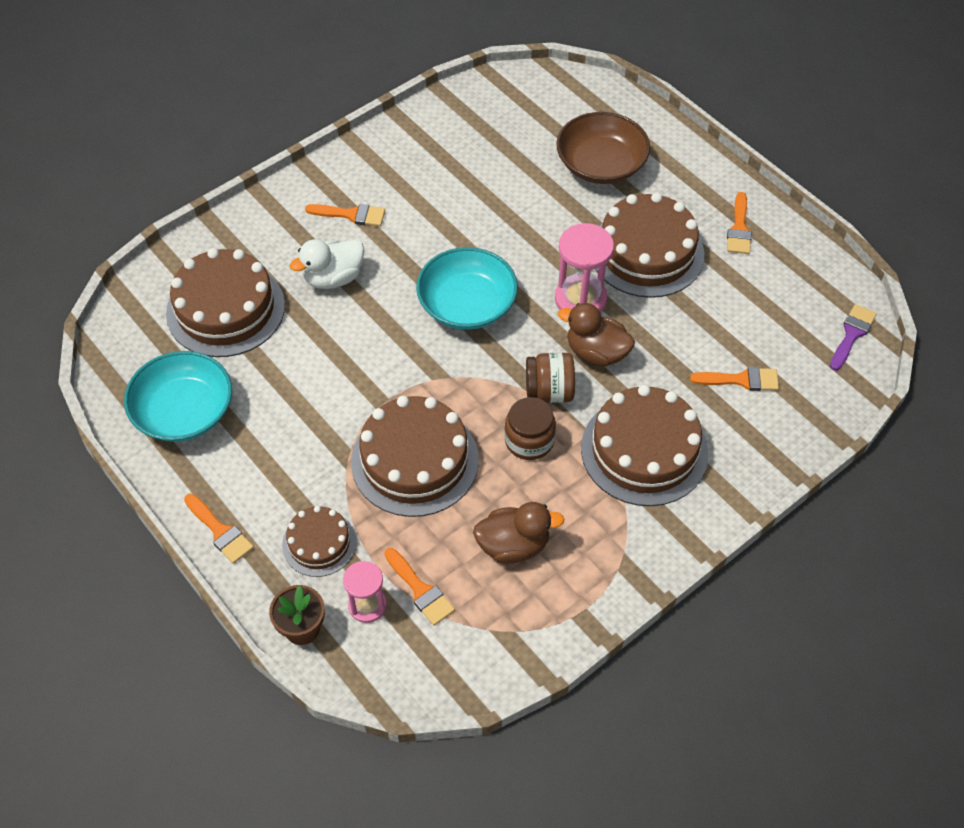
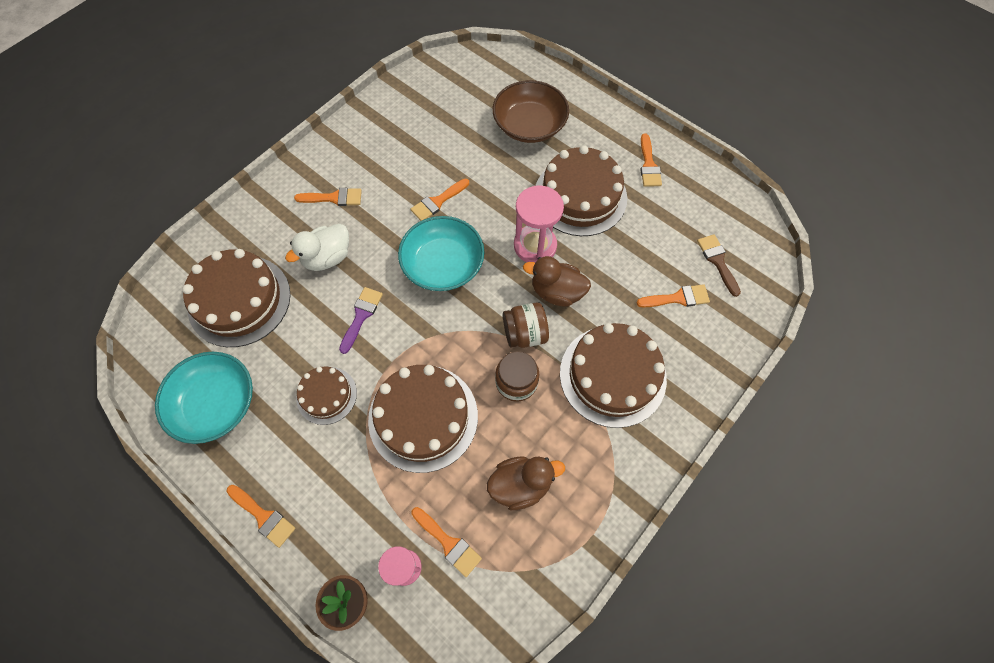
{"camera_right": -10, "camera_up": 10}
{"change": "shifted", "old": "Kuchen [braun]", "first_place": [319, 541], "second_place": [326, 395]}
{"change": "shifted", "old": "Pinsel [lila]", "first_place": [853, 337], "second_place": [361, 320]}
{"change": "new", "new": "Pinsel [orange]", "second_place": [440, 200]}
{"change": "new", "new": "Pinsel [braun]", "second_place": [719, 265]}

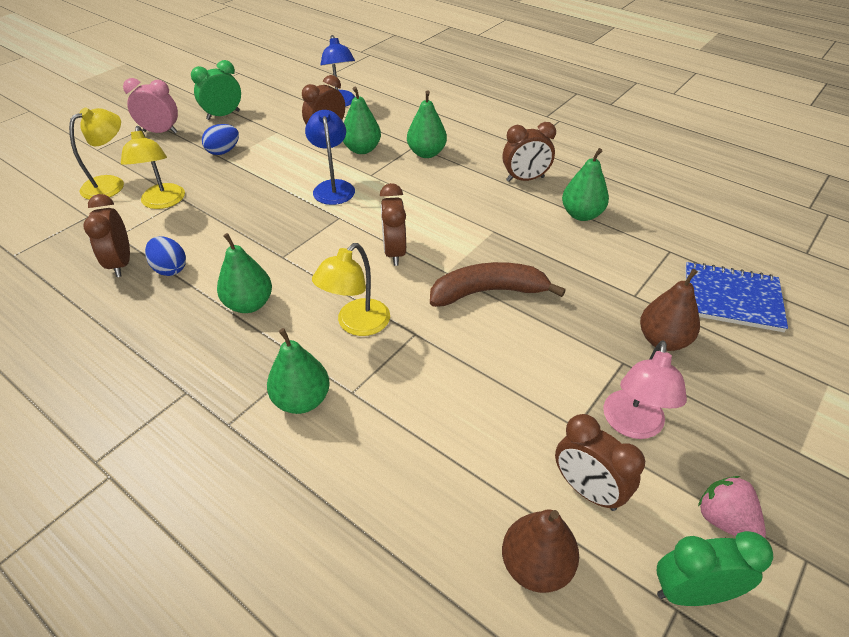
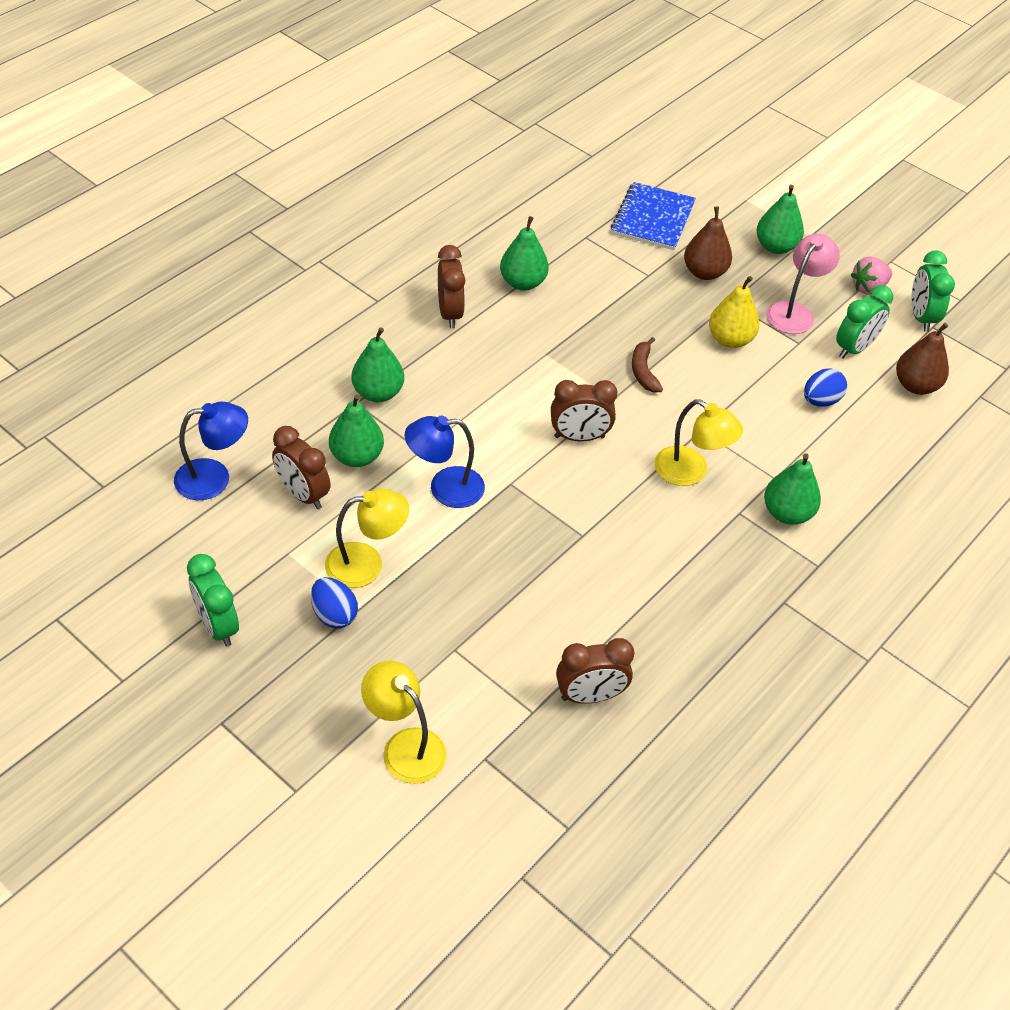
{"camera_right": -90, "camera_up": 5}
{"change": "shifted", "old": "Lampe [gelb]", "first_place": [153, 167], "second_place": [367, 538]}
{"change": "gone", "old": "Wecker [rosa]", "first_place": [150, 106]}
{"change": "shifted", "old": "Ei [blau]", "first_place": [165, 256], "second_place": [825, 387]}
{"change": "shifted", "old": "Birne [grün]", "first_place": [244, 273], "second_place": [780, 219]}
{"change": "scaled", "old": "Banane [braun]", "first_place": [498, 284], "second_place": [647, 364], "factor": 0.56}
{"change": "repainted", "old": "Wecker [braun]", "new": "Wecker [grün]", "first_place": [600, 462], "second_place": [864, 322]}
{"change": "rotated", "old": "Lampe [rosa]", "first_place": [645, 389], "second_place": [803, 283], "degrees": -75}
{"change": "new", "new": "Birne [gelb]", "second_place": [734, 312]}

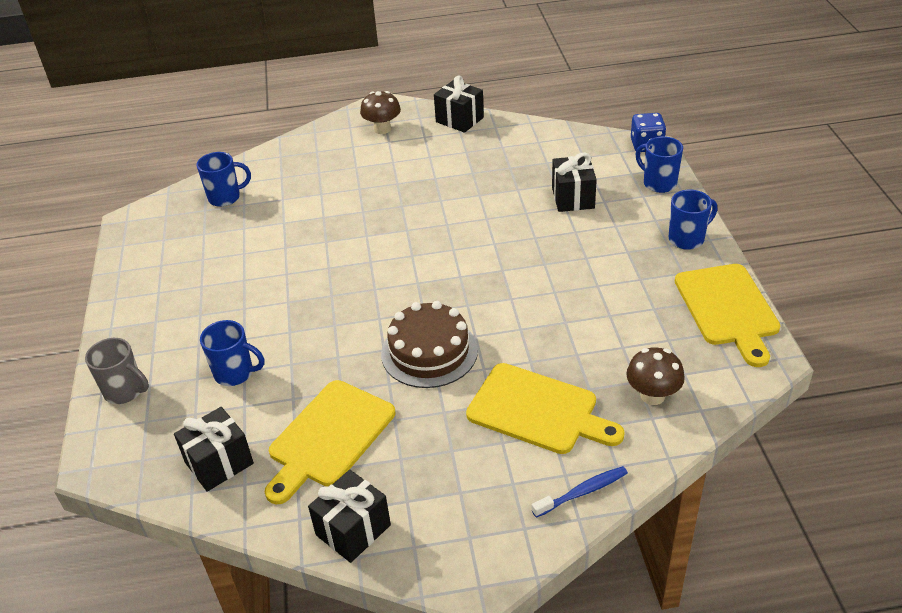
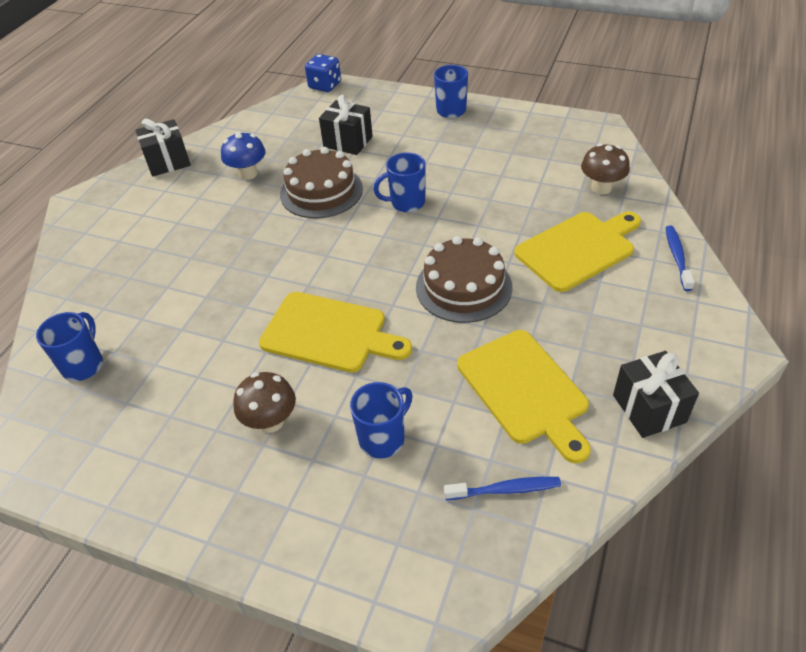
{"camera_right": -60, "camera_up": 5}
{"change": "gone", "old": "Tasse [grau]", "first_place": [117, 371]}
{"change": "swapped", "old": "Geschenk [schwarz]", "new": "Zahnbürste [blau]", "first_place": [214, 449], "second_place": [502, 488]}
{"change": "shifted", "old": "Pilz [braun]", "first_place": [380, 112], "second_place": [264, 402]}
{"change": "shifted", "old": "Tasse [blau]", "first_place": [659, 164], "second_place": [399, 182]}
{"change": "shifted", "old": "Schneidebrett [gelb]", "first_place": [727, 315], "second_place": [335, 332]}
{"change": "new", "new": "Pilz [blau]", "second_place": [243, 156]}
{"change": "new", "new": "Kuchen [braun]", "second_place": [321, 182]}

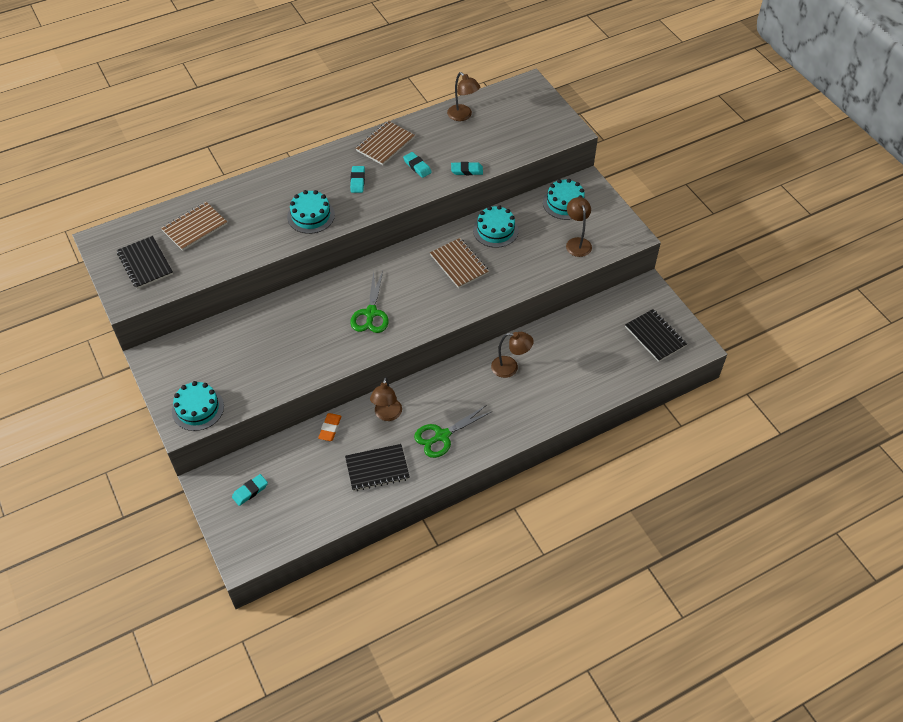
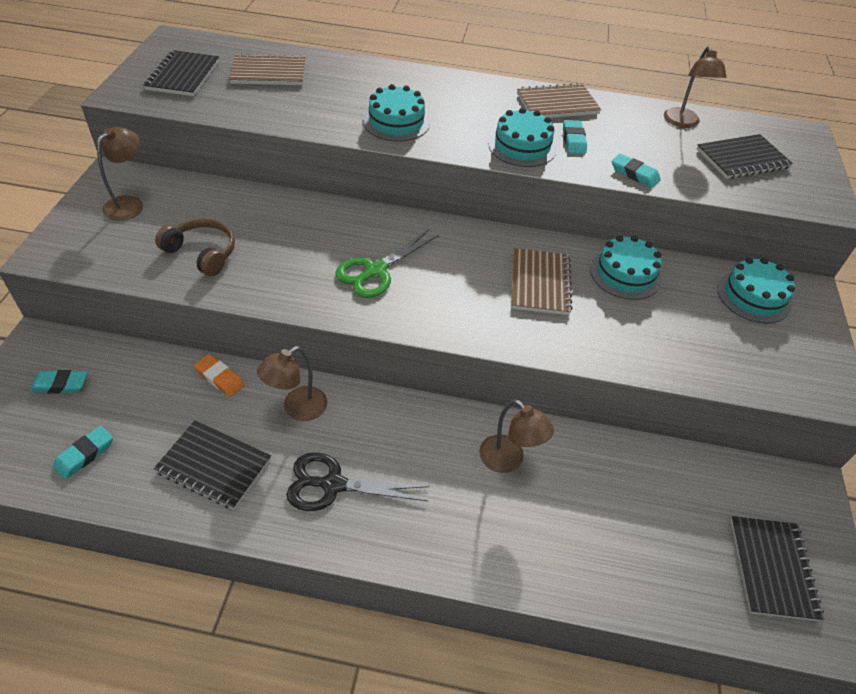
{"camera_right": 35, "camera_up": -5}
{"change": "shifted", "old": "Kuchen [türkis]", "first_place": [198, 406], "second_place": [522, 137]}
{"change": "rotated", "old": "Radiergummi [orange]", "first_place": [330, 427], "second_place": [219, 375], "degrees": 75}
{"change": "shifted", "old": "Radiergummi [türkis]", "first_place": [357, 179], "second_place": [83, 452]}
{"change": "repainted", "old": "Schere [grün]", "new": "Schere [schwarz]", "first_place": [452, 431], "second_place": [358, 482]}
{"change": "shifted", "old": "Lampe [braun]", "first_place": [579, 227], "second_place": [120, 174]}
{"change": "new", "new": "Kopfhörer [braun]", "second_place": [195, 247]}
{"change": "new", "new": "Notizbuch [schwarz]", "second_place": [745, 156]}

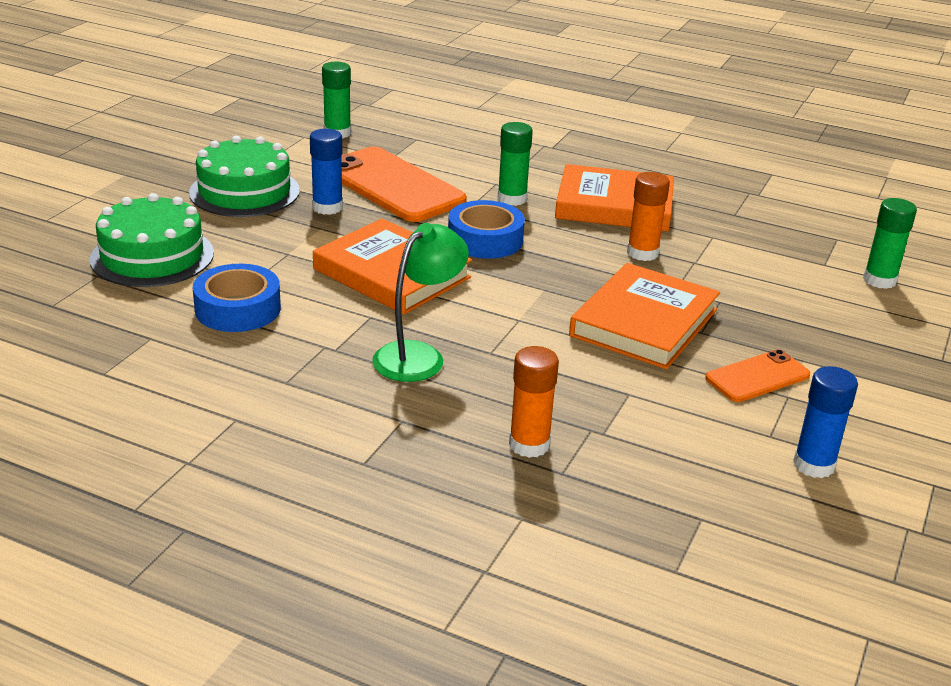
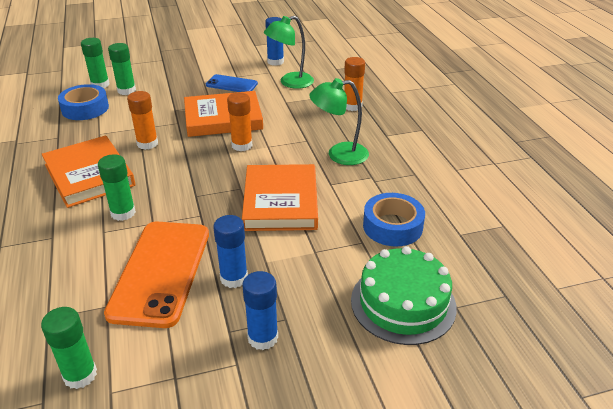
{"camera_right": -130, "camera_up": 5}
{"change": "swapped", "old": "Kuchen [grün]", "new": "Klebestift [blau]", "first_place": [244, 176], "second_place": [260, 310]}
{"change": "shifted", "old": "Klebeband [blau]", "first_place": [486, 229], "second_place": [83, 102]}
{"change": "repainted", "old": "Handy [orange]", "new": "Handy [blau]", "first_place": [757, 375], "second_place": [232, 83]}
{"change": "new", "new": "Klebestift [grün]", "second_place": [122, 69]}
{"change": "new", "new": "Klebestift [orange]", "second_place": [240, 122]}
{"change": "new", "new": "Lampe [grün]", "second_place": [289, 52]}

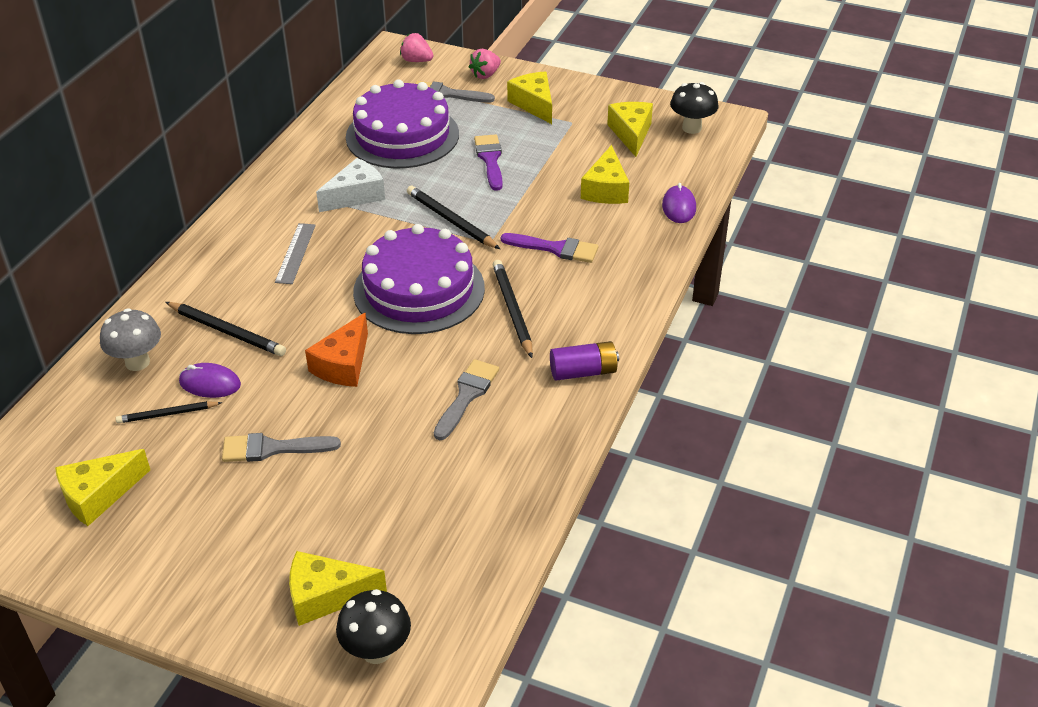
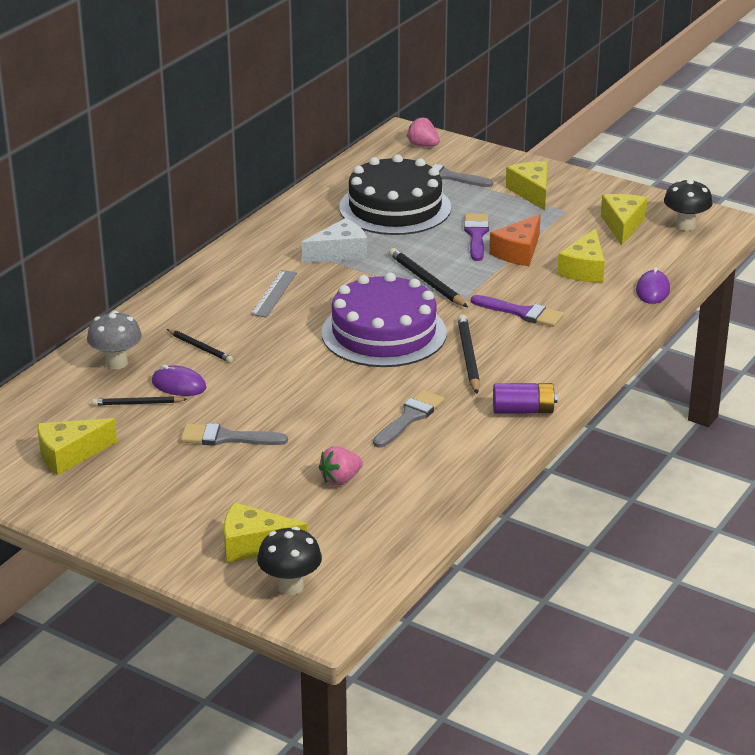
{"camera_right": 10, "camera_up": -10}
{"change": "scaled", "old": "Bleistift [schwarz]", "first_place": [226, 329], "second_place": [200, 346], "factor": 0.65}
{"change": "shifted", "old": "Käse [orange]", "first_place": [336, 350], "second_place": [515, 240]}
{"change": "repainted", "old": "Kuchen [lila]", "new": "Kuchen [schwarz]", "first_place": [402, 123], "second_place": [395, 194]}
{"change": "shifted", "old": "Erdbeere [rosa]", "first_place": [485, 64], "second_place": [341, 466]}

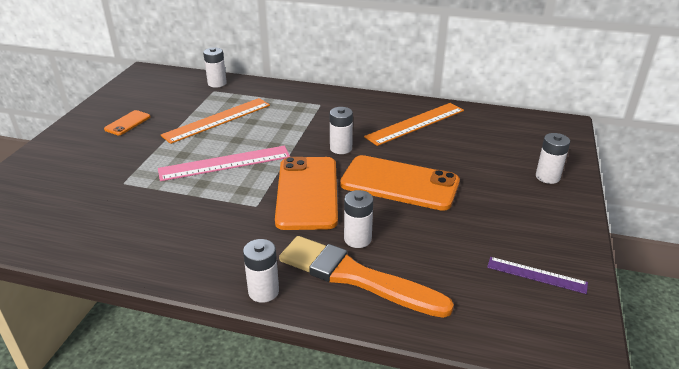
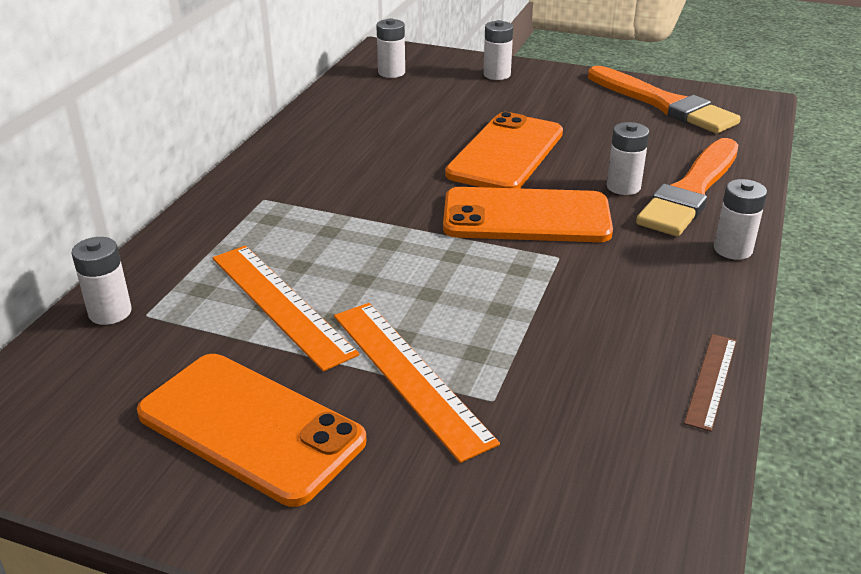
{"camera_right": -85, "camera_up": 0}
{"change": "scaled", "old": "Handy [orange]", "first_place": [127, 122], "second_place": [251, 430], "factor": 2.17}
{"change": "gone", "old": "Lineal [rosa]", "first_place": [224, 163]}
{"change": "shifted", "old": "Batterie [weiß]", "first_place": [341, 130], "second_place": [390, 48]}
{"change": "shifted", "old": "Lineal [orange]", "first_place": [414, 124], "second_place": [417, 383]}
{"change": "swapped", "old": "Lineal [lila]", "new": "Pinsel [orange]", "first_place": [537, 275], "second_place": [664, 100]}
{"change": "new", "new": "Lineal [braun]", "second_place": [710, 383]}

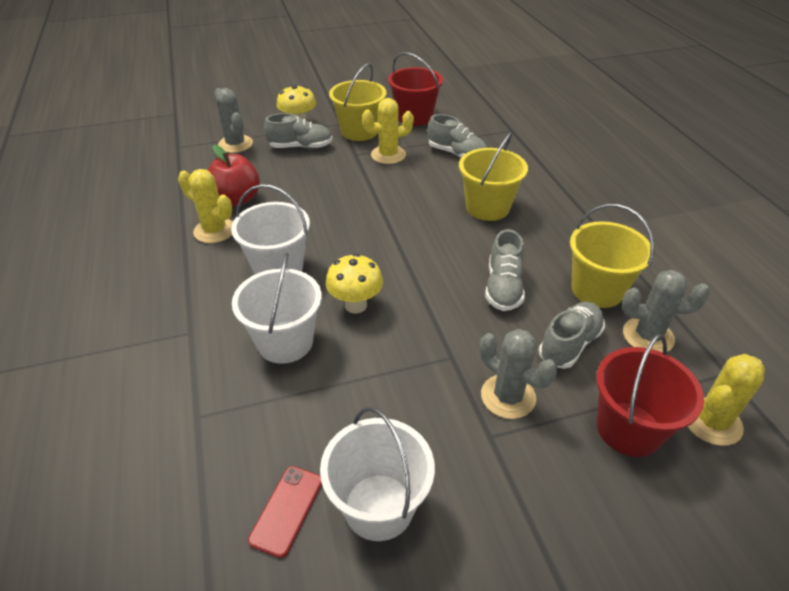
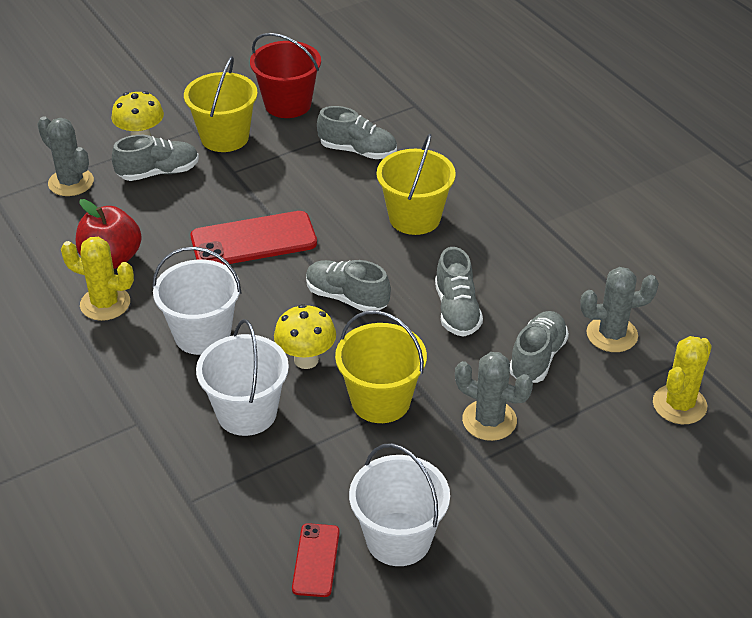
{"camera_right": -15, "camera_up": 0}
{"change": "gone", "old": "Kaktus [gelb]", "first_place": [388, 131]}
{"change": "shifted", "old": "Eimer [gelb]", "first_place": [612, 256], "second_place": [381, 366]}
{"change": "gone", "old": "Eimer [rot]", "first_place": [650, 395]}
{"change": "new", "new": "Handy [rot]", "second_place": [253, 238]}
{"change": "new", "new": "Schuh [grau]", "second_place": [348, 285]}

